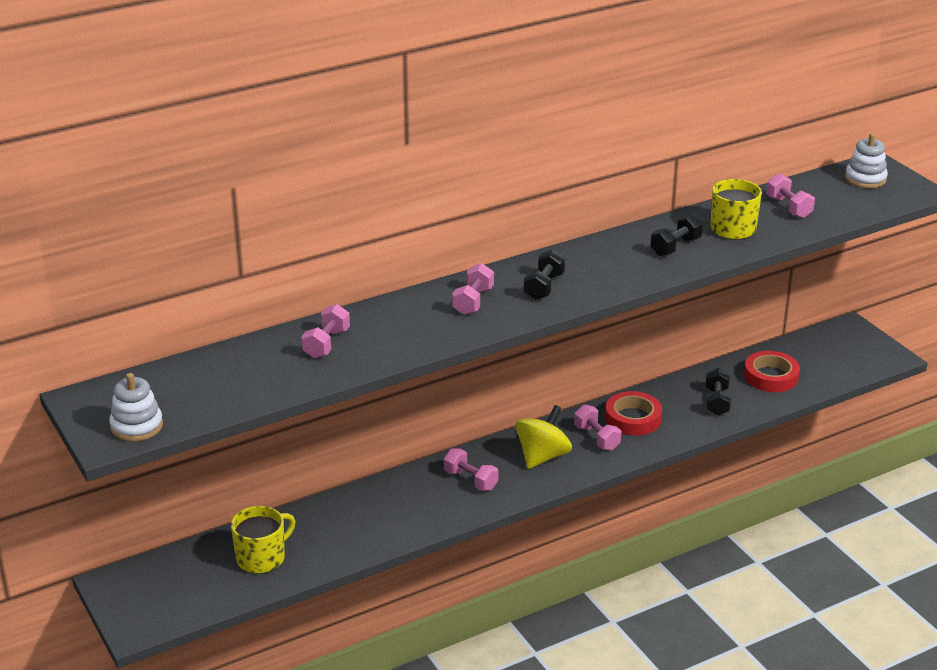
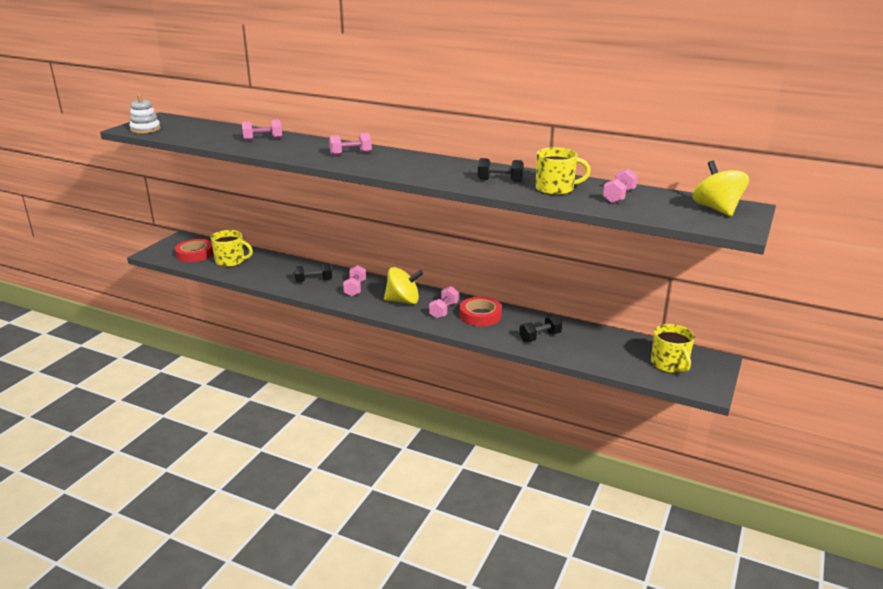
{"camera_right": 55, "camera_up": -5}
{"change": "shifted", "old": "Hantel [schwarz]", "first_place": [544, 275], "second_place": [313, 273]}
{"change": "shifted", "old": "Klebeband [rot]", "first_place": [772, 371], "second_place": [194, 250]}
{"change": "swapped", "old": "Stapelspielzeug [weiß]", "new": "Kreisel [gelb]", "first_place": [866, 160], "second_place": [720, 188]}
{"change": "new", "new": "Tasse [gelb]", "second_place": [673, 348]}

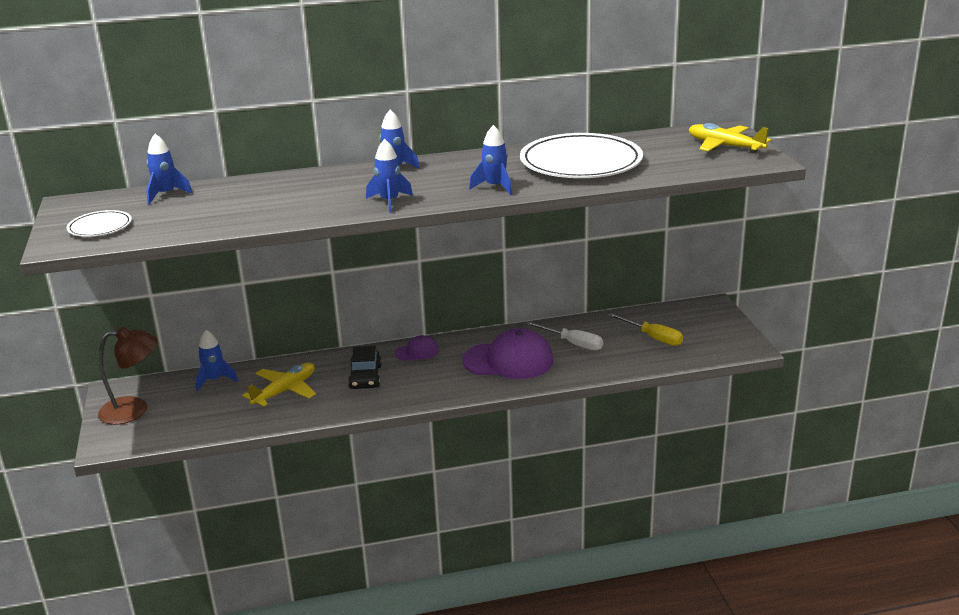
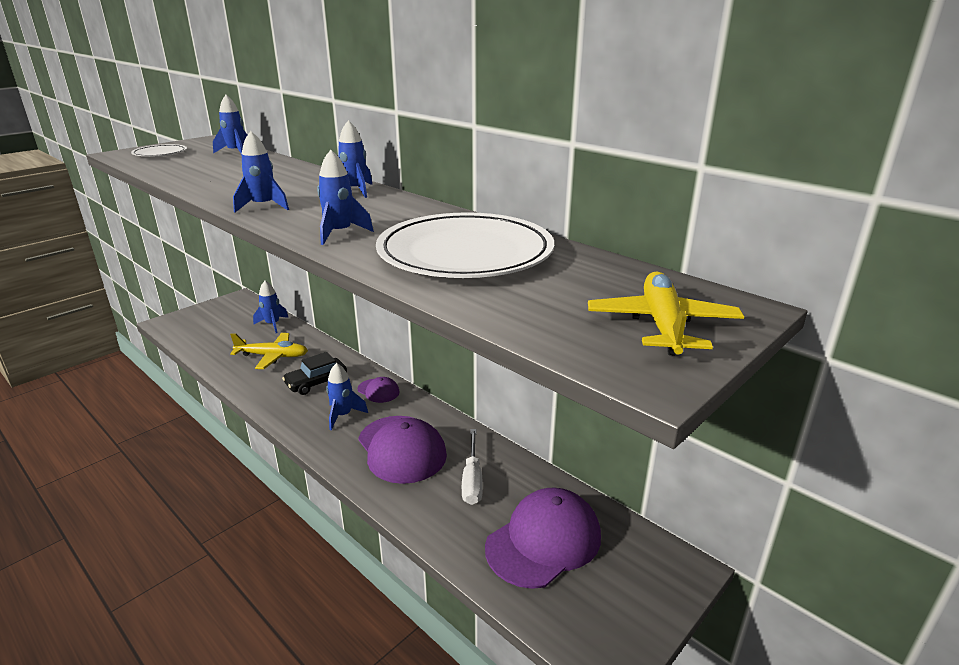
{"camera_right": 55, "camera_up": 0}
{"change": "gone", "old": "Lampe [braun]", "first_place": [128, 376]}
{"change": "swapped", "old": "Schraubenzieher [gelb]", "new": "Kappe [lila]", "first_place": [646, 329], "second_place": [543, 538]}
{"change": "new", "new": "Rakete [blau]", "second_place": [347, 396]}

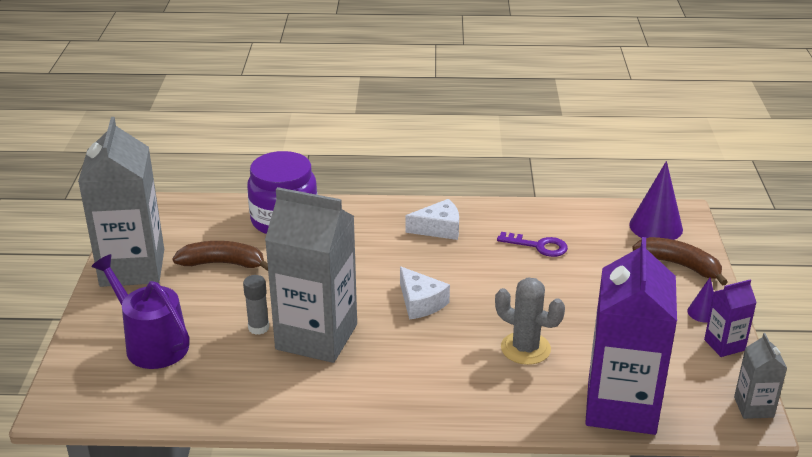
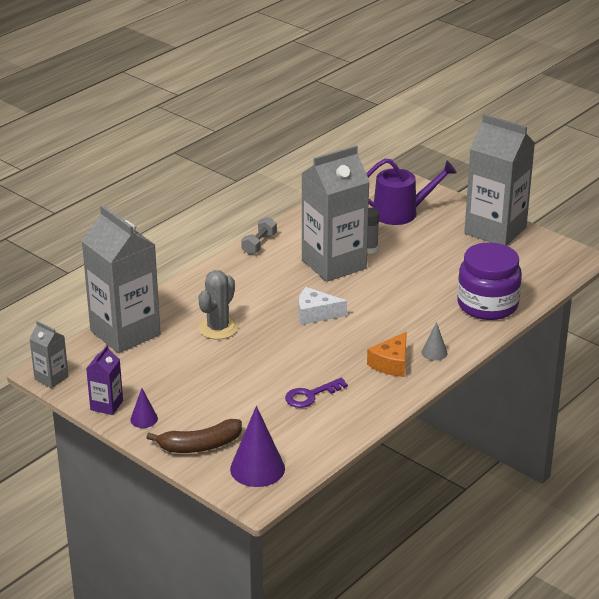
{"camera_right": 130, "camera_up": 0}
{"change": "gone", "old": "Banane [braun]", "first_place": [220, 256]}
{"change": "repainted", "old": "Käse [weiß]", "new": "Käse [orange]", "first_place": [432, 219], "second_place": [387, 354]}
{"change": "rotated", "old": "Kaktus [grau]", "first_place": [530, 321], "second_place": [218, 305], "degrees": -45}
{"change": "repainted", "old": "Getränkekarton [lila]", "new": "Getränkekarton [grau]", "first_place": [631, 336], "second_place": [121, 279]}
{"change": "new", "new": "Hantel [grau]", "second_place": [259, 236]}
{"change": "new", "new": "Kegel [grau]", "second_place": [434, 341]}

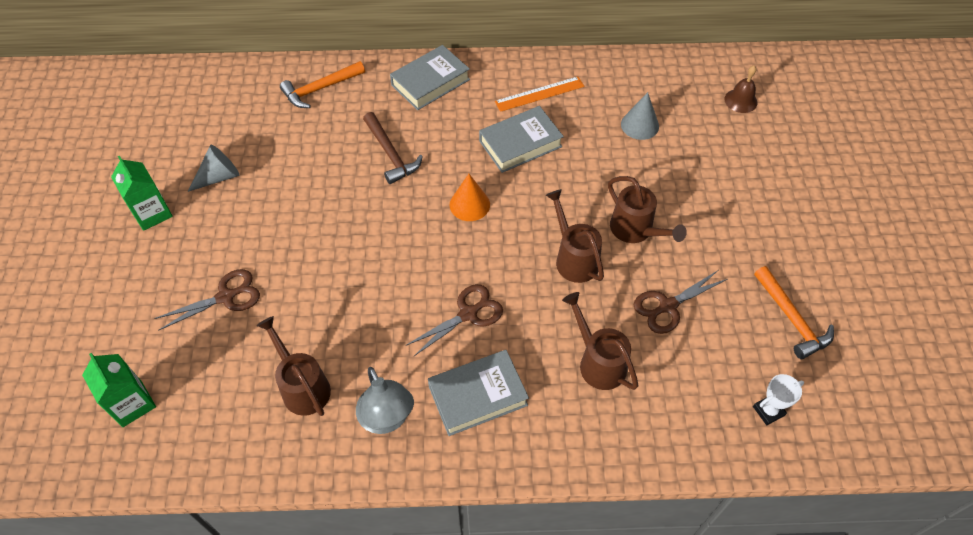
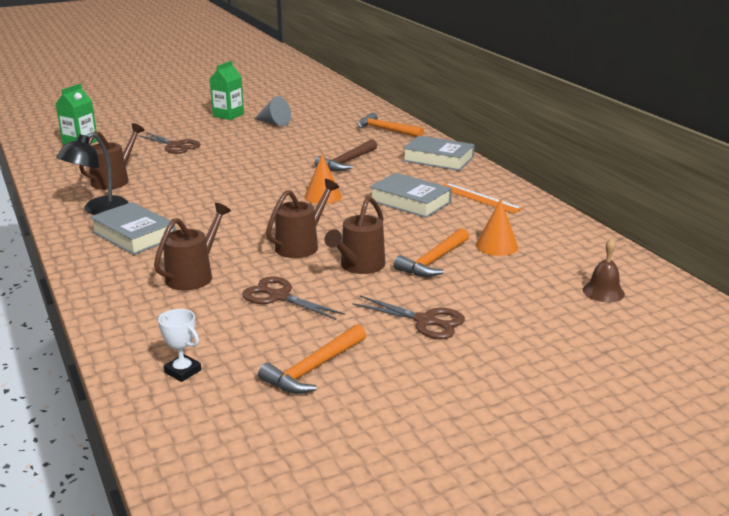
{"camera_right": 65, "camera_up": -30}
{"change": "repainted", "old": "Lampe [grau]", "new": "Lampe [schwarz]", "first_place": [385, 400], "second_place": [92, 173]}
{"change": "shifted", "old": "Schere [braun]", "first_place": [454, 320], "second_place": [409, 317]}
{"change": "repainted", "old": "Kegel [grau]", "new": "Kegel [orange]", "first_place": [640, 116], "second_place": [497, 227]}
{"change": "new", "new": "Hammer [orange]", "second_place": [431, 252]}

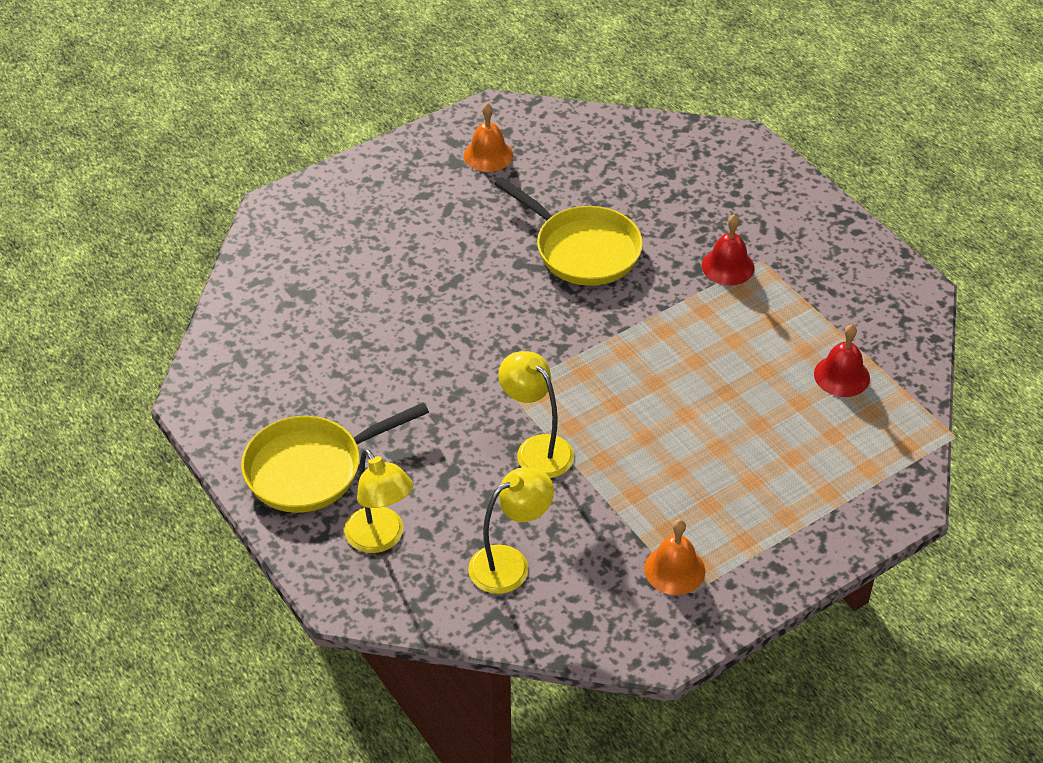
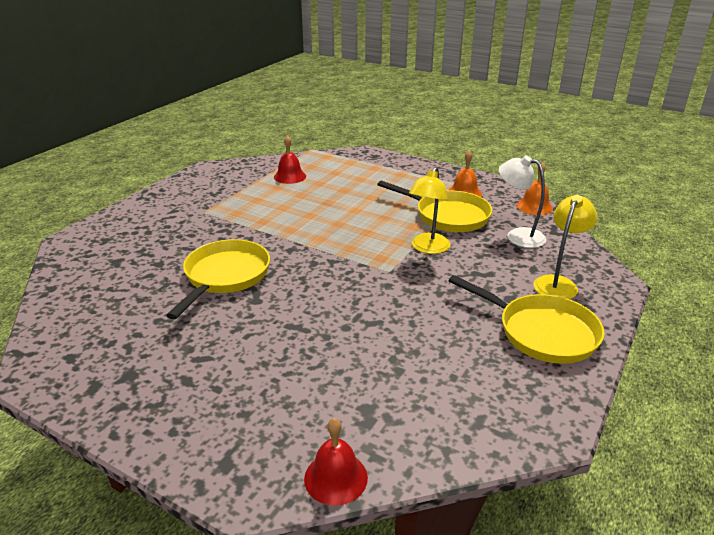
{"camera_right": -115, "camera_up": -15}
{"change": "shifted", "old": "Glocke [orange]", "first_place": [488, 137], "second_place": [535, 188]}
{"change": "repainted", "old": "Lampe [gelb]", "new": "Lampe [weiß]", "first_place": [511, 530], "second_place": [522, 202]}
{"change": "shifted", "old": "Glocke [rot]", "first_place": [728, 250], "second_place": [336, 462]}
{"change": "new", "new": "Pfanne [gelb]", "second_place": [434, 206]}

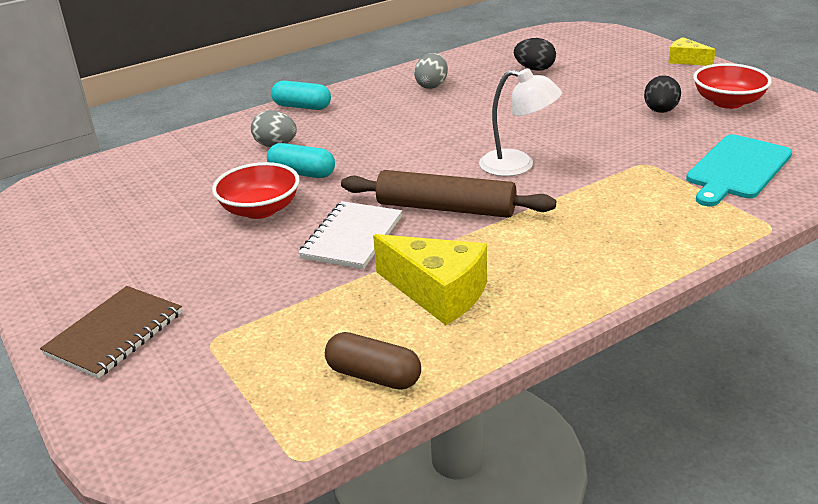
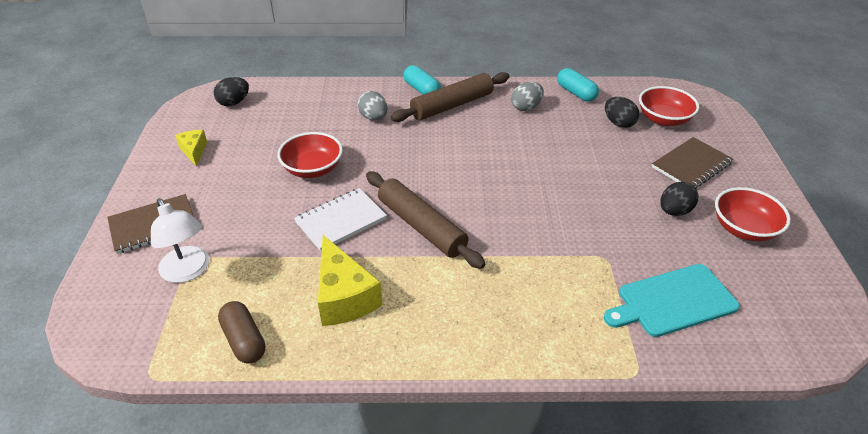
{"camera_right": 30, "camera_up": 10}
{"change": "shifted", "old": "Kapsel [türkis]", "first_place": [301, 160], "second_place": [578, 85]}
{"change": "shifted", "old": "Lampe [weiß]", "first_place": [520, 122], "second_place": [180, 240]}
{"change": "shifted", "old": "Käse [gelb]", "first_place": [692, 51], "second_place": [191, 148]}
{"change": "new", "new": "Ei [schwarz]", "second_place": [231, 91]}
{"change": "new", "new": "Nudelholz [braun]", "second_place": [450, 97]}
{"change": "new", "new": "Schüssel [rot]", "second_place": [669, 106]}
{"change": "new", "new": "Notizbuch [braun]", "second_place": [692, 163]}

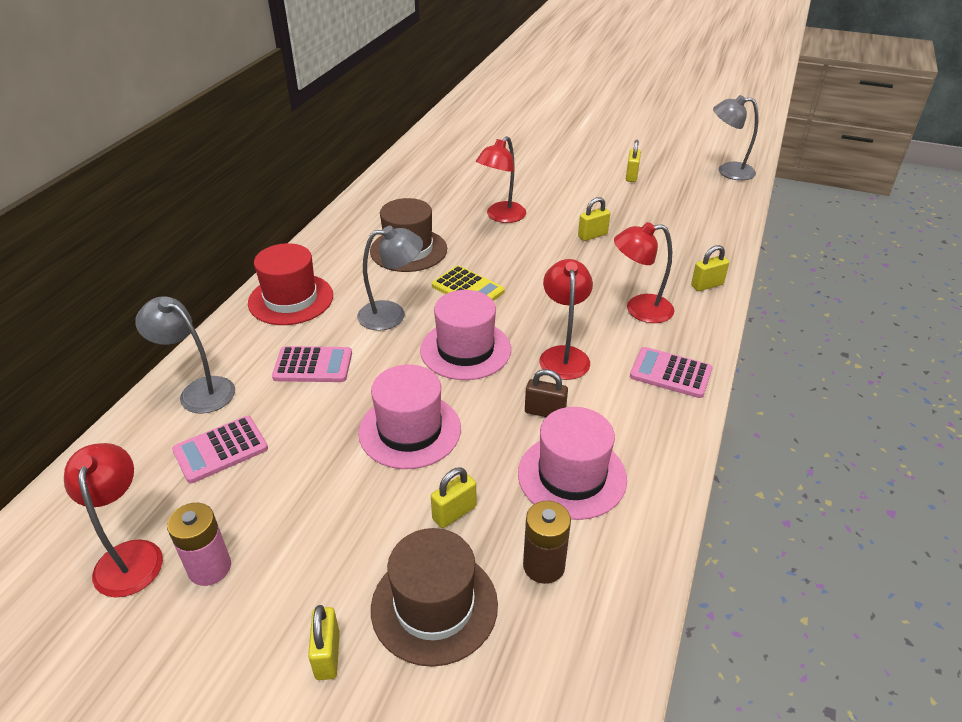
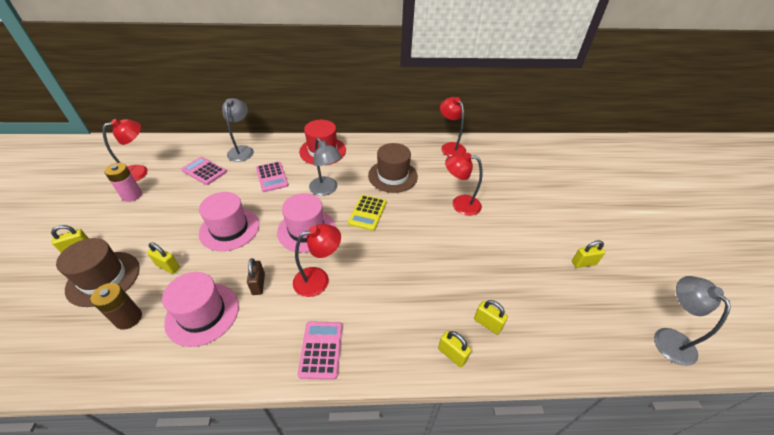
{"camera_right": 65, "camera_up": 5}
{"change": "shifted", "old": "Vorhängeschloss [gelb]", "first_place": [594, 219], "second_place": [491, 317]}
{"change": "shifted", "old": "Lampe [rot]", "first_place": [644, 272], "second_place": [453, 127]}

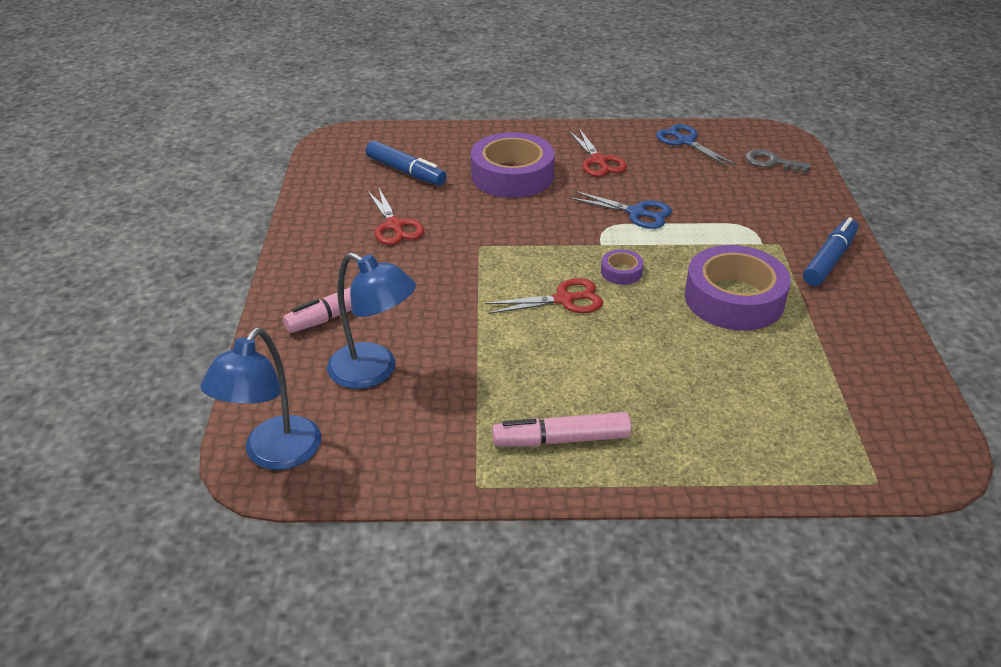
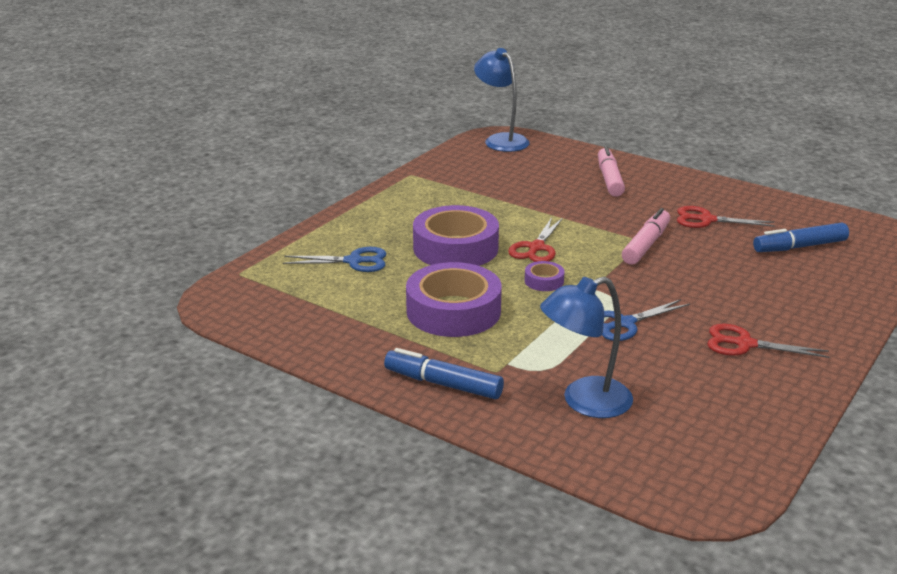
{"camera_right": 125, "camera_up": -10}
{"change": "shifted", "old": "Lampe [blau]", "first_place": [371, 320], "second_place": [586, 347]}
{"change": "shifted", "old": "Klebeband [lila]", "first_place": [513, 165], "second_place": [456, 235]}
{"change": "shifted", "old": "Filzstift [rosa]", "first_place": [561, 429], "second_place": [646, 236]}
{"change": "shifted", "old": "Schere [blau]", "first_place": [696, 145], "second_place": [334, 259]}
{"change": "gone", "old": "Schlüssel [grau]", "first_place": [778, 161]}
{"change": "rotated", "old": "Filzstift [blau]", "first_place": [830, 251], "second_place": [444, 373], "degrees": 135}

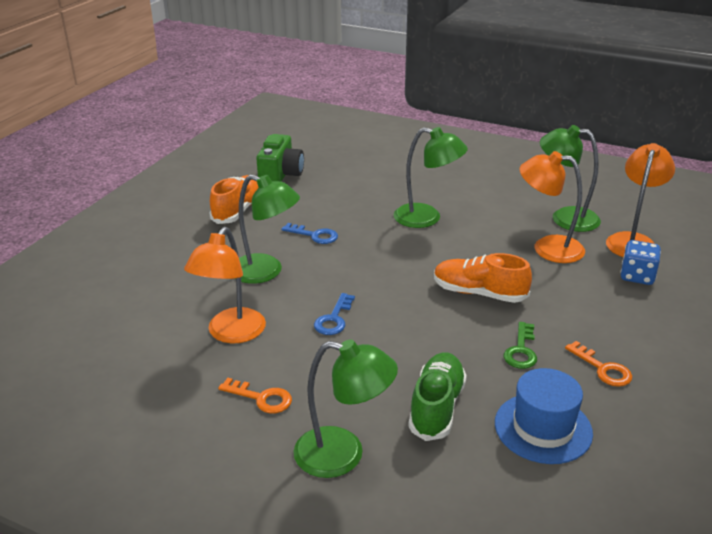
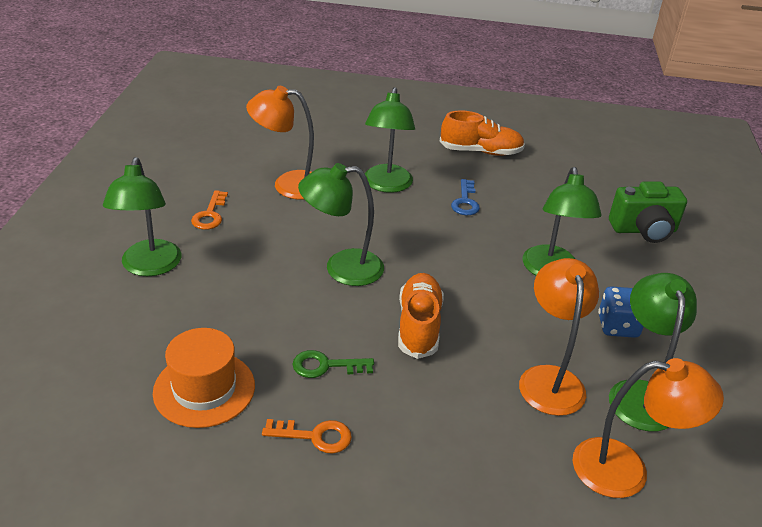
{"camera_right": 70, "camera_up": 5}
{"change": "shifted", "old": "Kamera [grün]", "first_place": [280, 158], "second_place": [648, 212]}
{"change": "gone", "old": "Schlüssel [blau]", "first_place": [334, 314]}
{"change": "gone", "old": "Schuh [grün]", "first_place": [437, 396]}
{"change": "repainted", "old": "Hut [blau]", "new": "Hut [orange]", "first_place": [544, 416], "second_place": [204, 378]}
{"change": "rotated", "old": "Schlüssel [orange]", "first_place": [598, 364], "second_place": [307, 436], "degrees": -120}
{"change": "shifted", "old": "Spielwürfel [blau]", "first_place": [640, 262], "second_place": [621, 312]}
{"change": "new", "new": "Lampe [grün]", "second_place": [341, 224]}

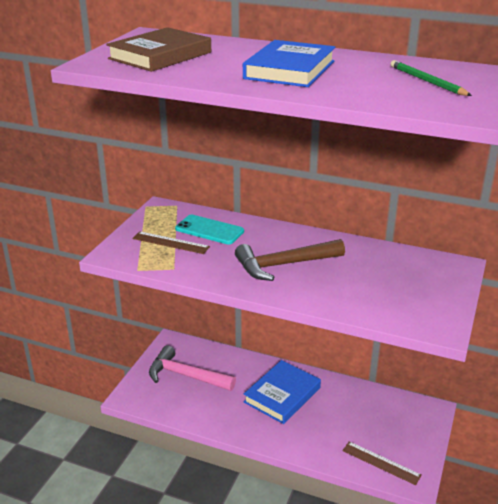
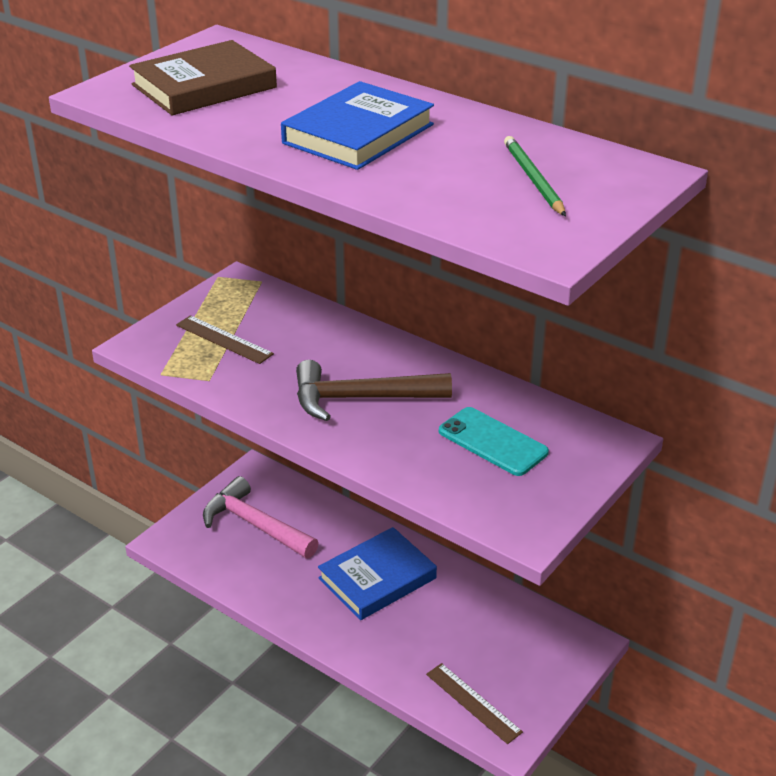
{"camera_right": 15, "camera_up": 5}
{"change": "shifted", "old": "Handy [türkis]", "first_place": [209, 229], "second_place": [494, 441]}

